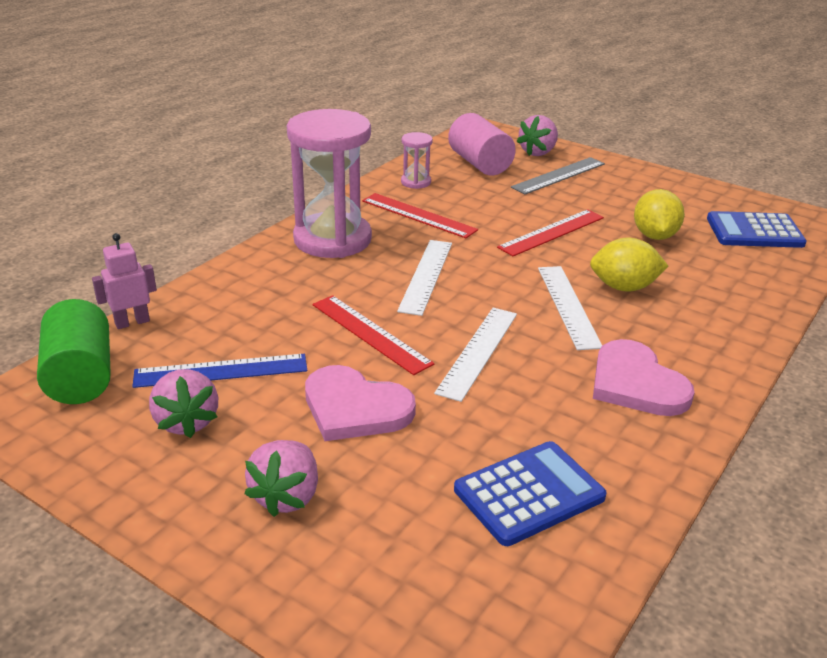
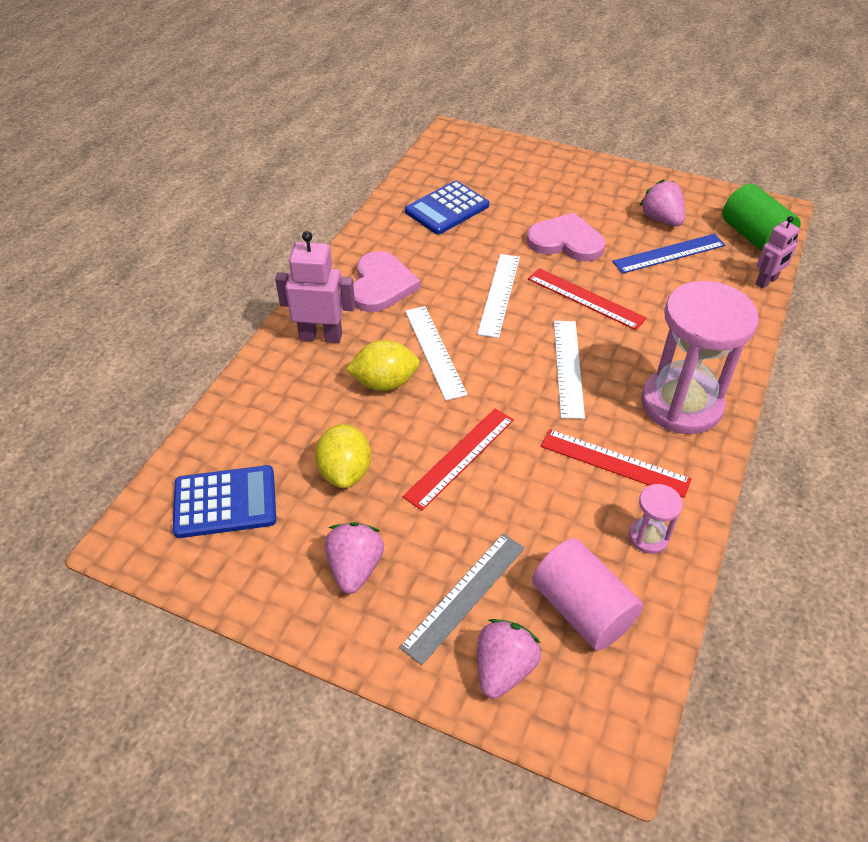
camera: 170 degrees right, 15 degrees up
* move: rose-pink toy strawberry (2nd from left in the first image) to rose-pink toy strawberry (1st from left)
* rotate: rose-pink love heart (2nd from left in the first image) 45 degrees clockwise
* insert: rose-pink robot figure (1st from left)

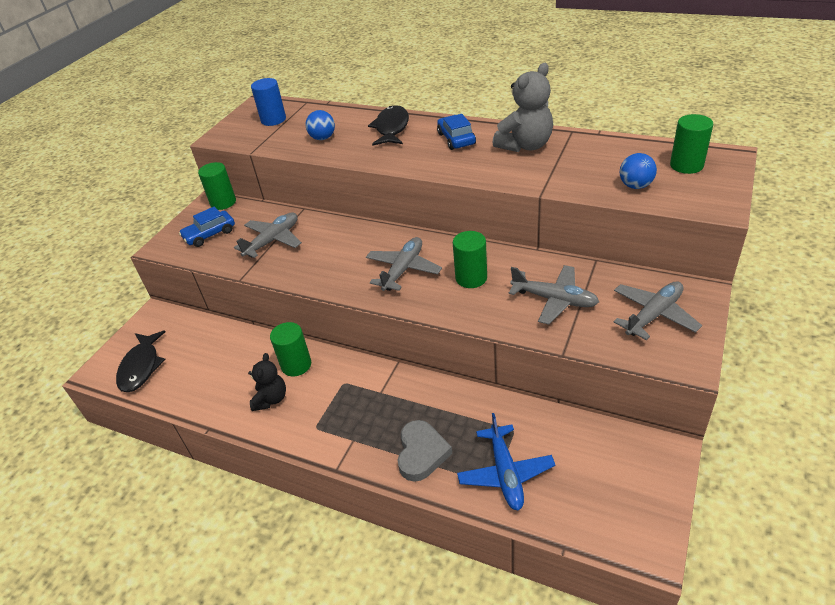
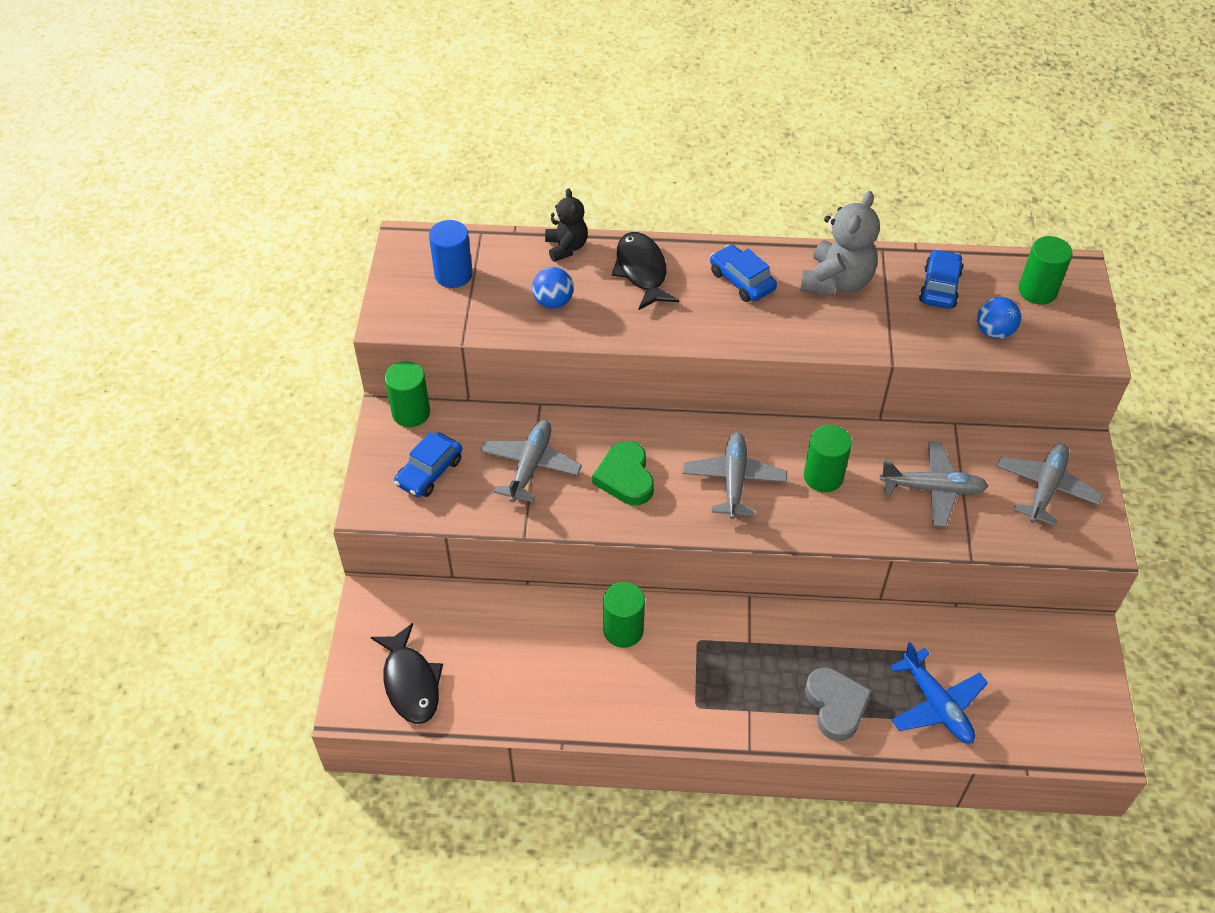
camera: 25 degrees left, 10 degrees up
* move: jet-black teddy
* insert: green love heart
* insert: cobalt automobile (3rd from left)

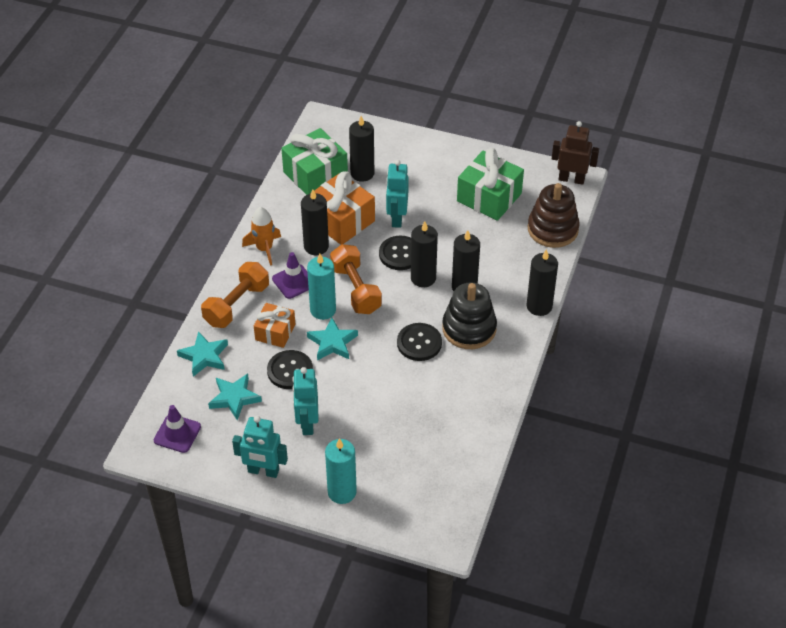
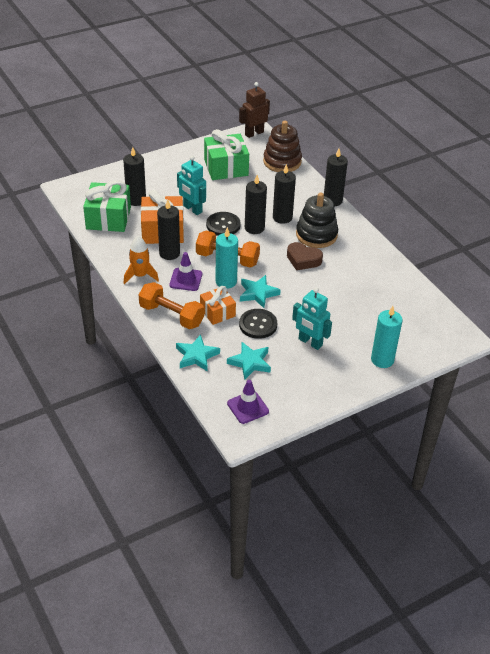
camera: 50 degrees left, 5 degrees down
* rotate: orange-coloured dumbbell (1st from left) 45 degrees counterclockwise
* delete: turquoise robot figure (1st from left)
* replace: jet-black button (3rd from left) to russet love heart

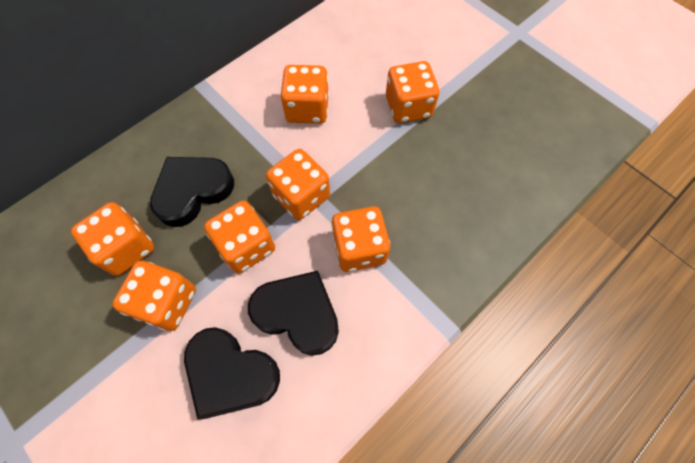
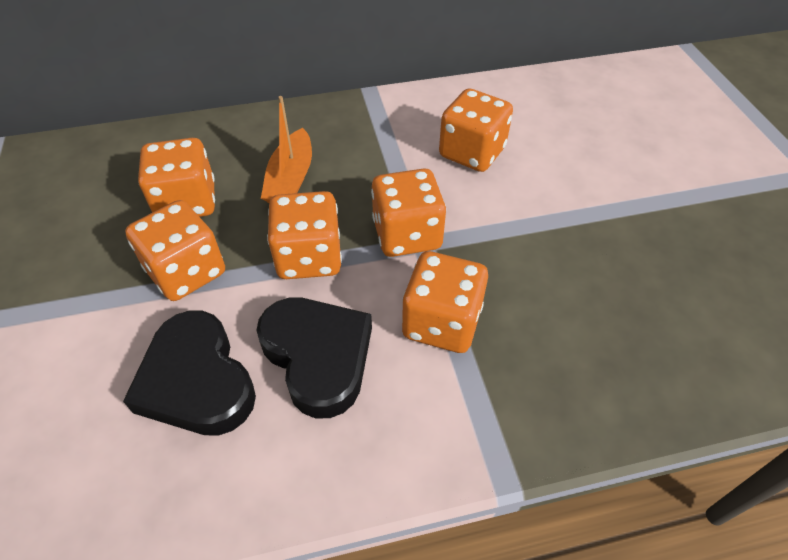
camera: 30 degrees right, 15 degrees down
* replace: jet-black love heart (1st from left) to orange-coloured boat
* delete: orange-coloured die (7th from left)

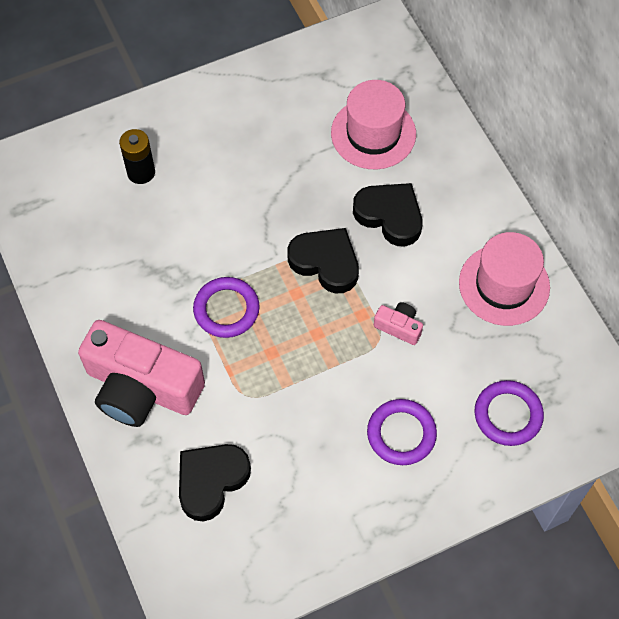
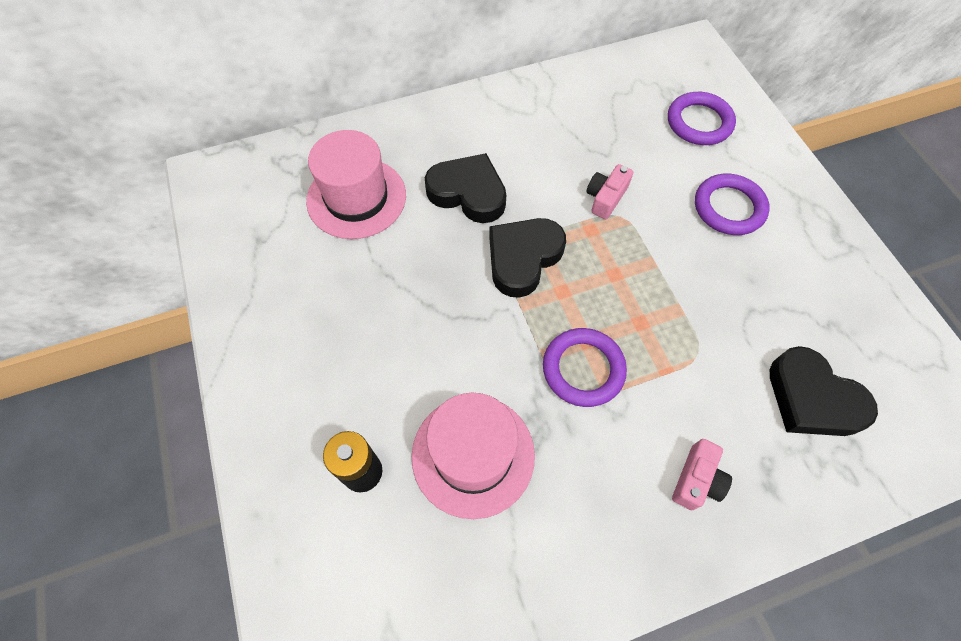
camera: 85 degrees left, 0 degrees up
* resize: rose-pink photo camera (1st from left in the first image) x0.41
* rotate: jet-black love heart (3rd from left in the first image) 75 degrees clockwise
* move: rose-pink top hat (2nd from left)

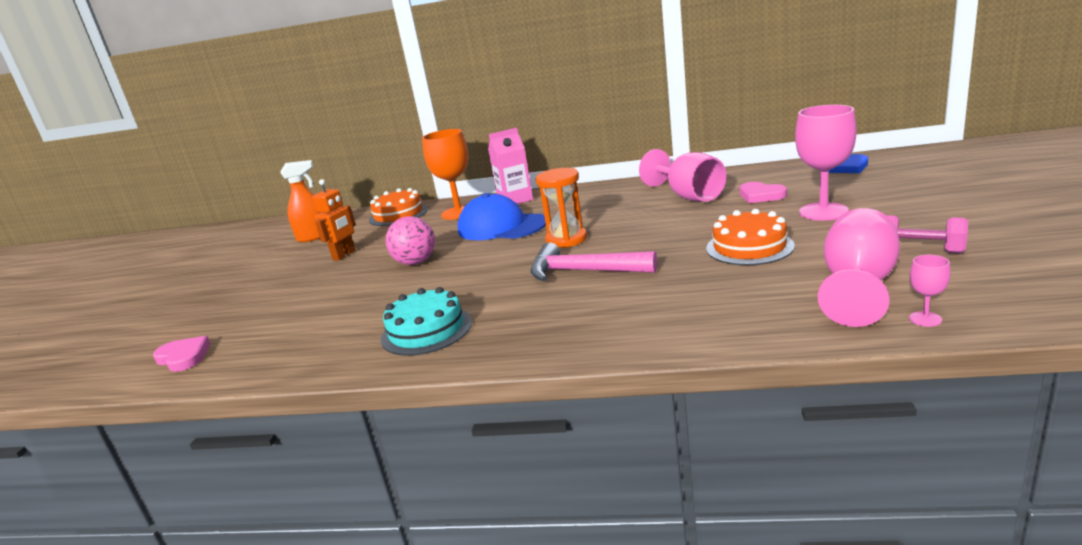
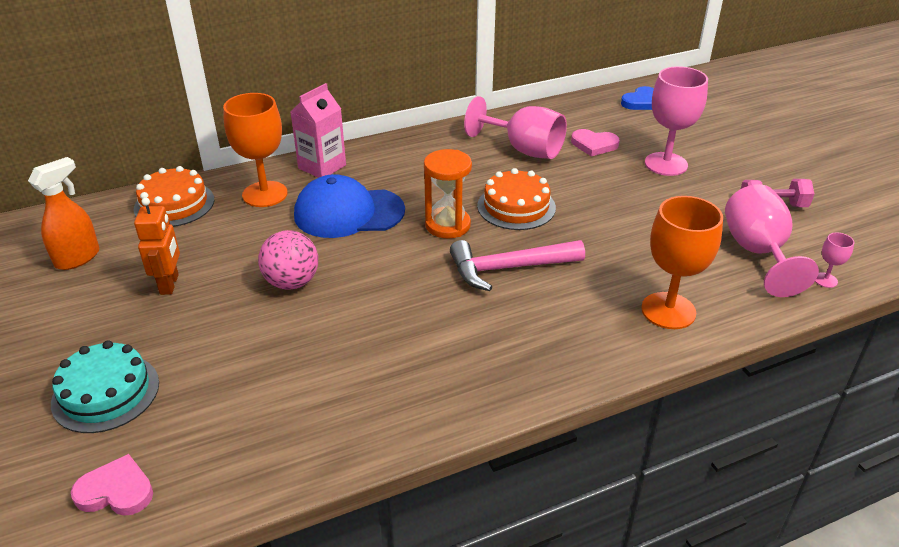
camera: 35 degrees left, 15 degrees up
* move: turquoise cake
* move: orange-coloured cake (2nd from left)
* insert: orange-coloured chalice (2nd from left)

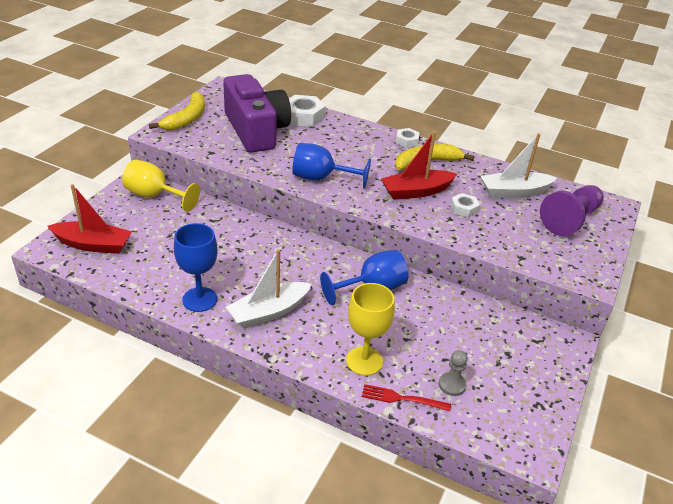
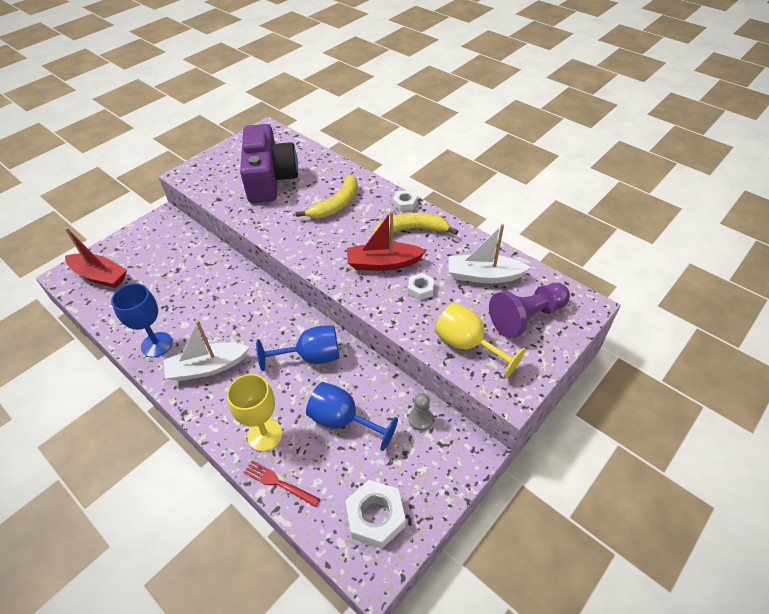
camera: 20 degrees right, 10 degrees up
* move: golden chalice (1st from left in the first image) to golden chalice (2nd from left)
* move: golden toy banana (1st from left)
* move: pure white hexagon nut (1st from left)
* move: cobalt chalice (2nd from left in the first image) to cobalt chalice (3rd from left)
* move: ash-grey chess pawn

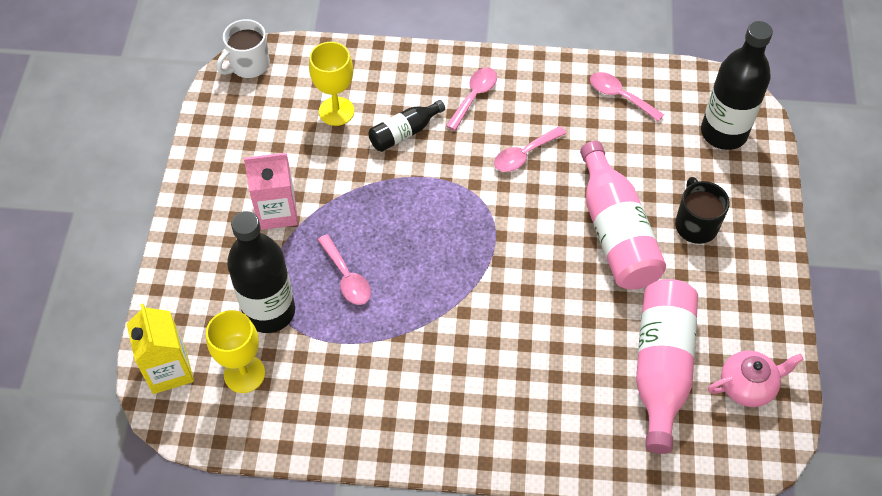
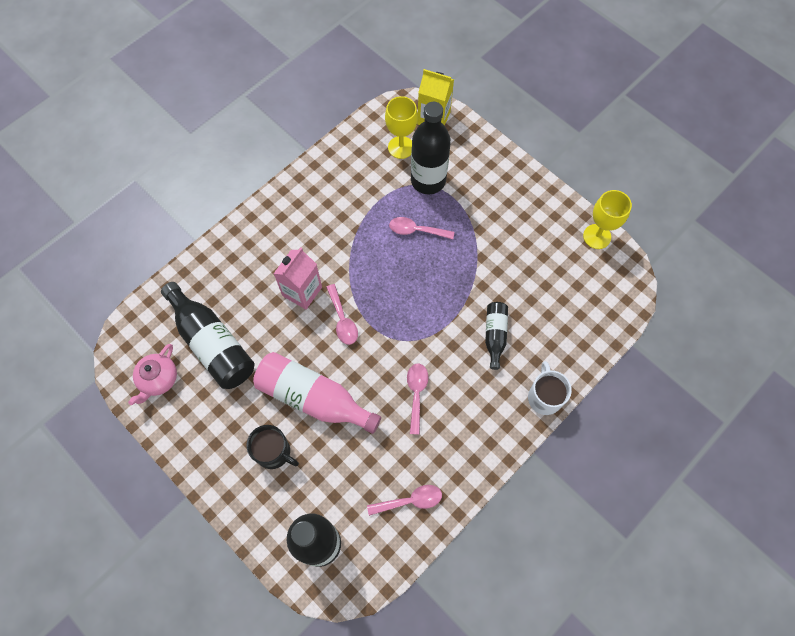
camera: 130 degrees right, 10 degrees up
* move: pure white mug
* move: rose-pink carton
* move: golden chalice (2nd from left)
* move: rose-pink teaspoon (2nd from left in the first image) to rose-pink teaspoon (1st from left)
* recolor: rose-pink bottle (2nd from left) to jet-black bottle (1st from left)

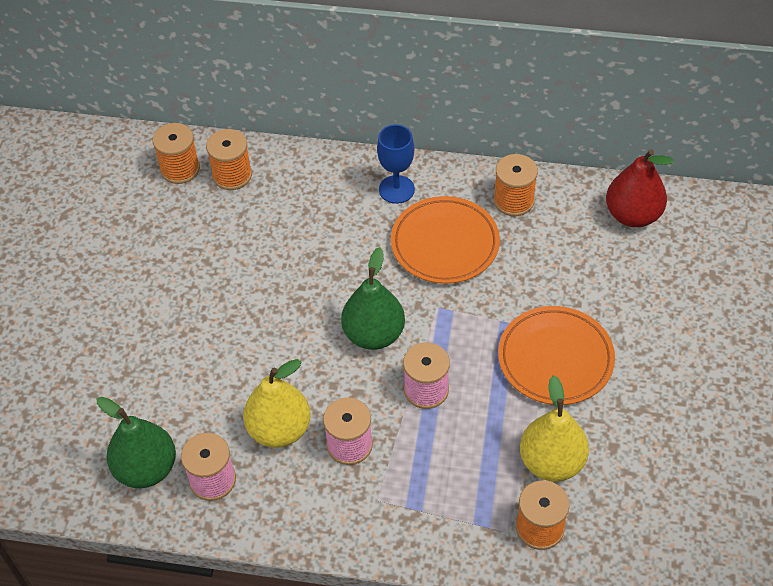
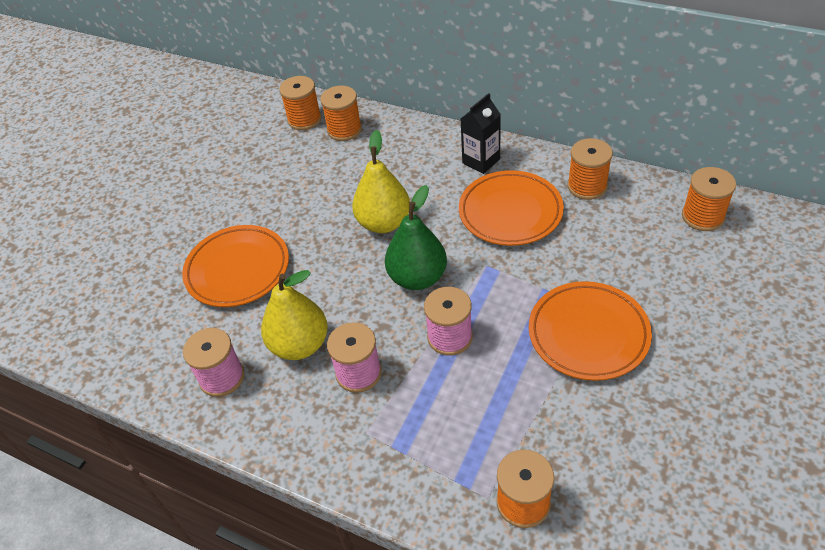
camera: 20 degrees right, 5 degrees down
* delete: green pear fruit (1st from left)
* replace: cobalt chalice to jet-black carton
* move: golden pear fruit (2nd from left)
* replace: red pear fruit to orange-coloured reel of thread (5th from left)
* insert: orange-coloured dinner plate (1st from left)

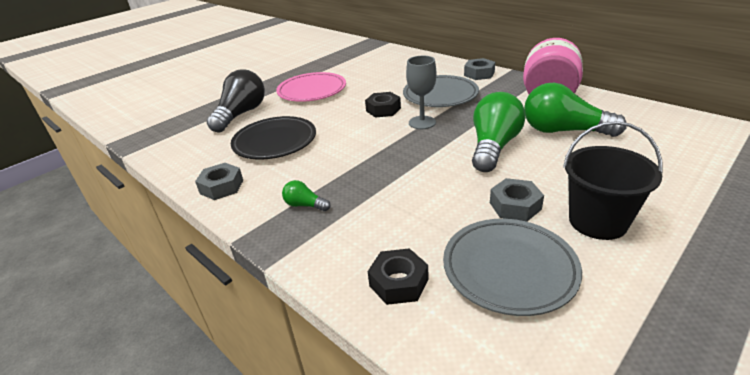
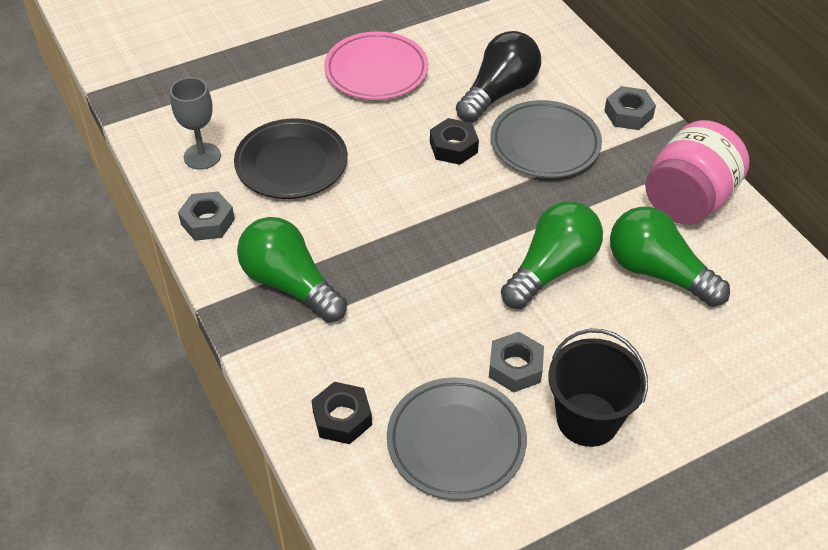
camera: 15 degrees right, 15 degrees up
* move: jet-black bulb
* resize: green bulb (1st from left) x2.17
* move: ash-grey chalice

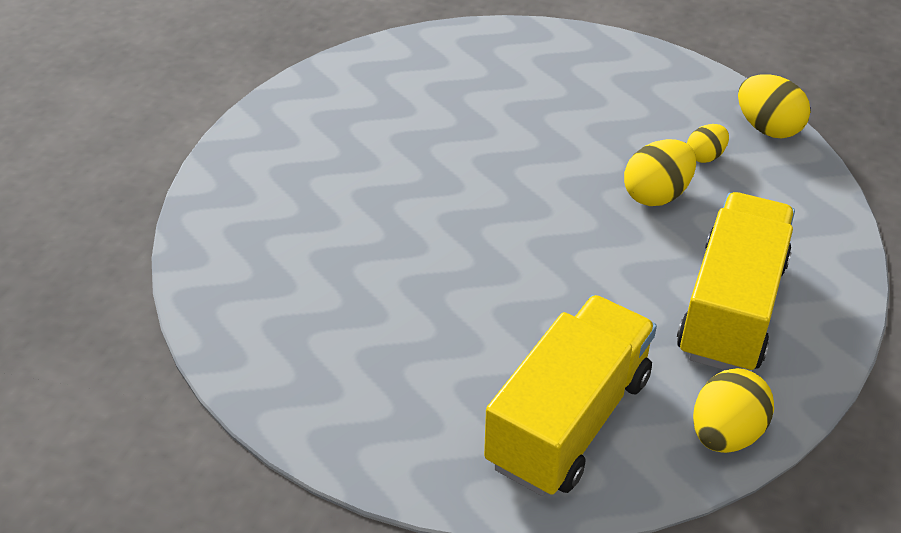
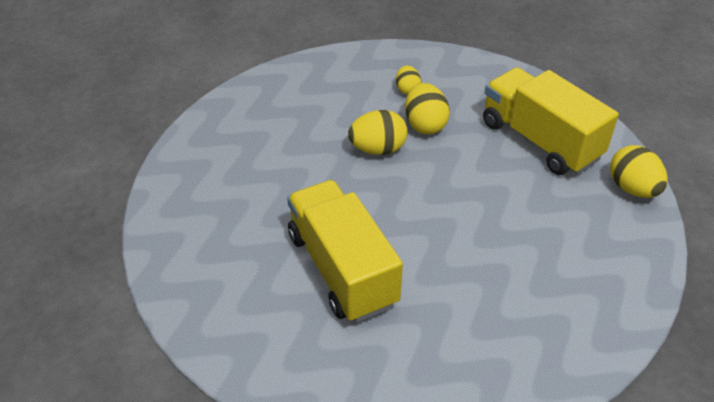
camera: 60 degrees left, 0 degrees up
* move: golden truck (1st from left)
* move: golden egg (4th from left in the first image) to golden egg (1st from left)

